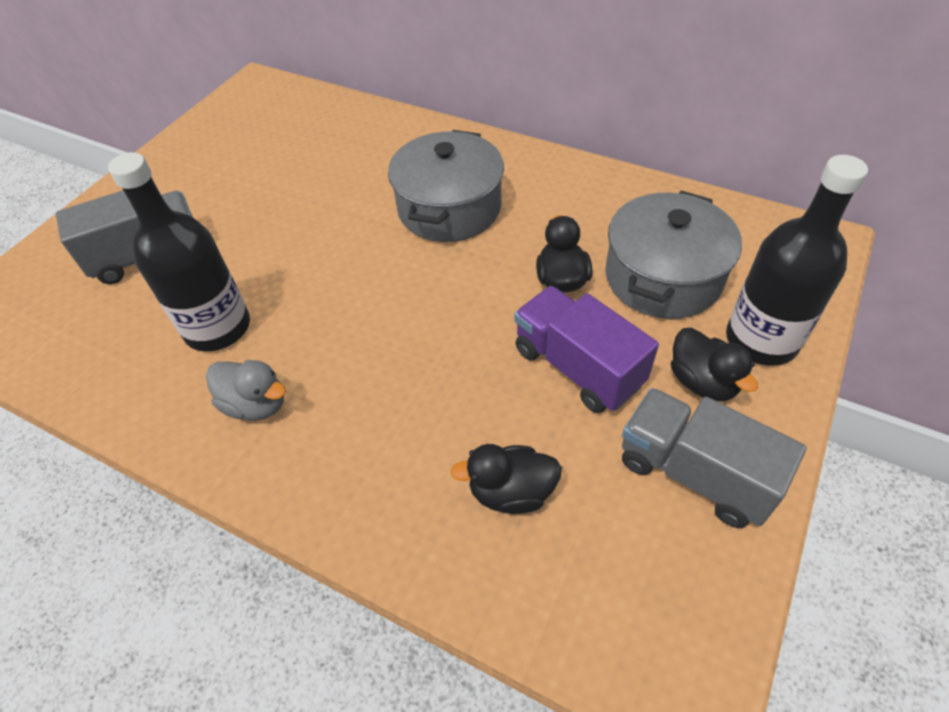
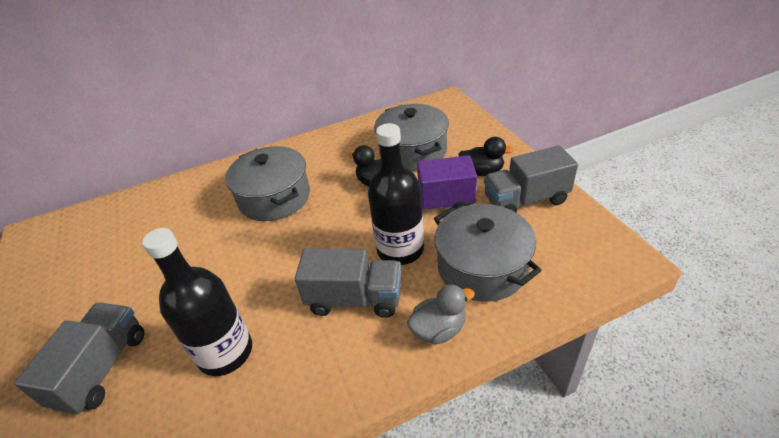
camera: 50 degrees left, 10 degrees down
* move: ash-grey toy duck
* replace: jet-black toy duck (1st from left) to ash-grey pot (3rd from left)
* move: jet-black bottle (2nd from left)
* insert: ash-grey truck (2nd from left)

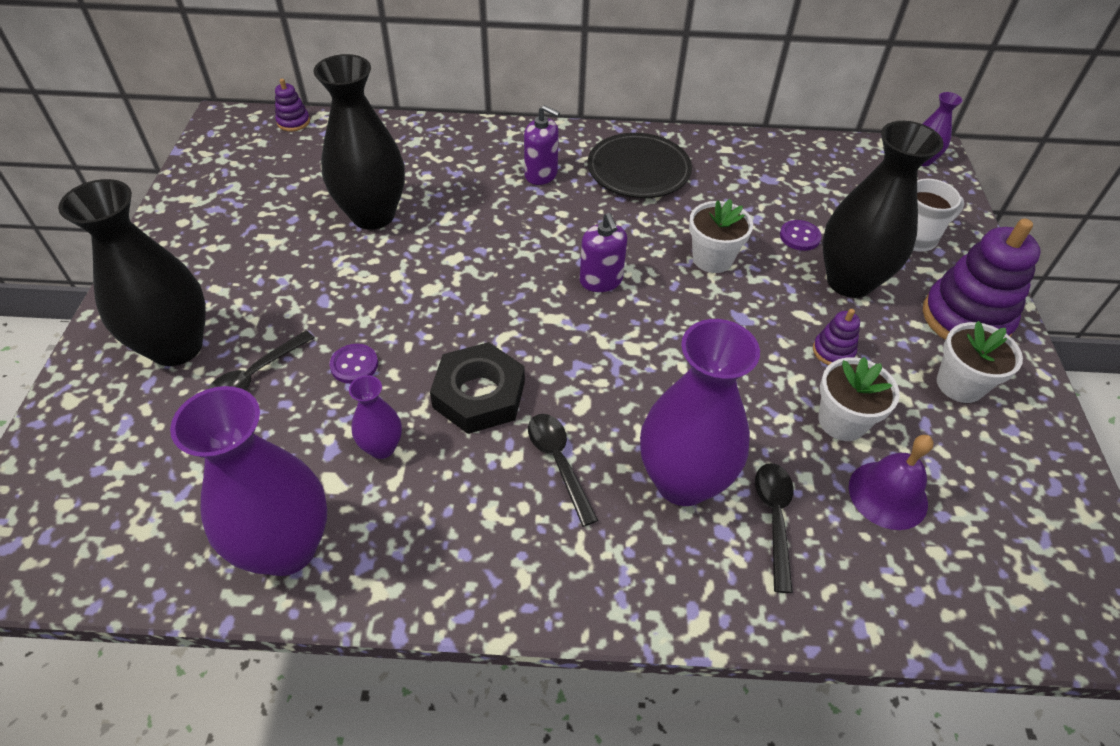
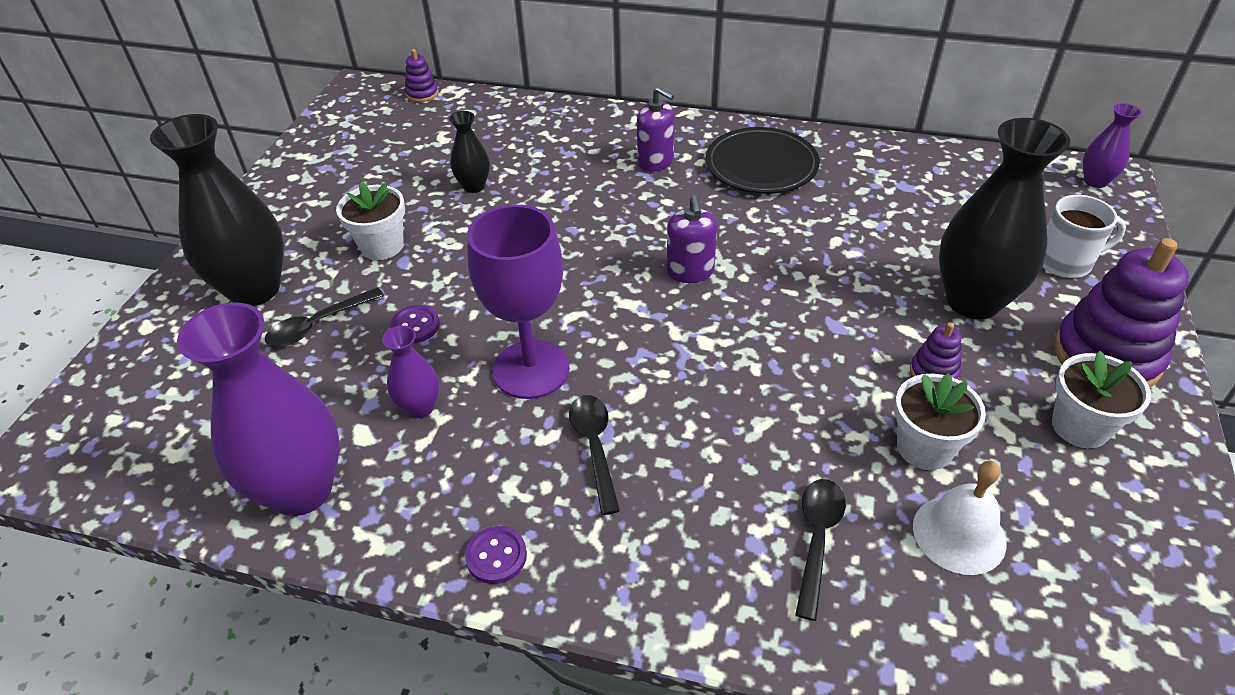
camera: 15 degrees right, 5 degrees down
* resize: jet-black tall vase (2nd from left) x0.48
* replace: jet-black hexagon nut to violet chalice
* delete: violet tall vase (3rd from left)
* move: pure white plant pot (1st from left)
* move: violet button (2nd from left)
* recolor: violet hand bell to pure white hand bell

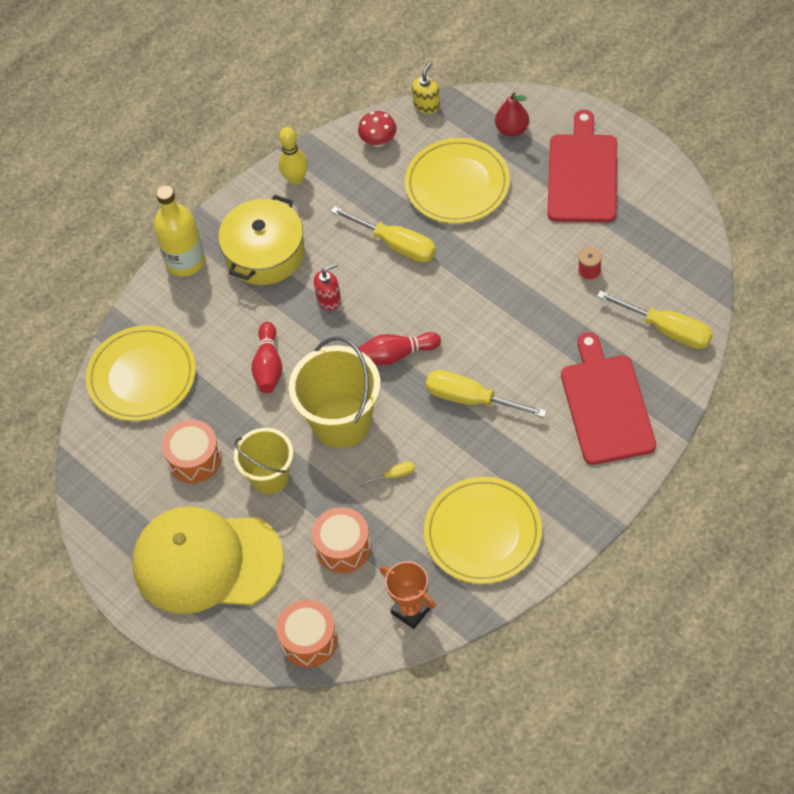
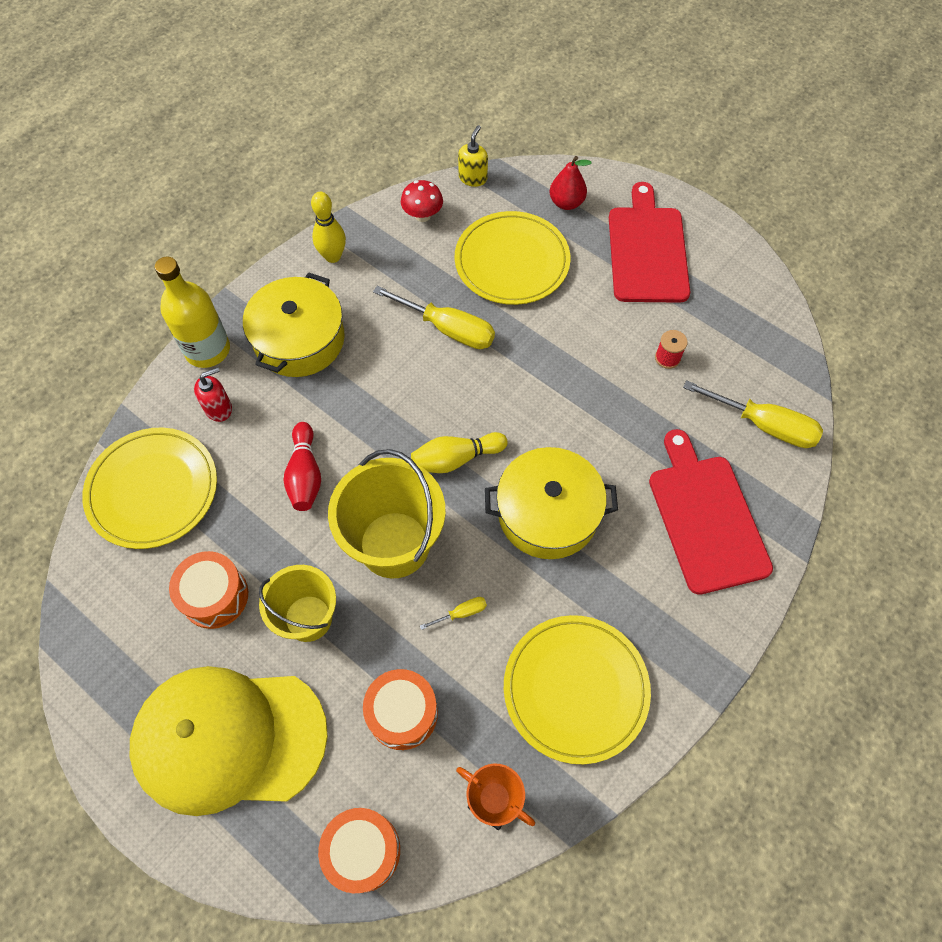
camera: 10 degrees left, 5 degrees up
* move: red pump bottle
* recolor: red bowling pin (2nd from left) to golden bowling pin (2nd from left)
* replace: golden flat screwdriver (3rd from left) to golden pot (2nd from left)

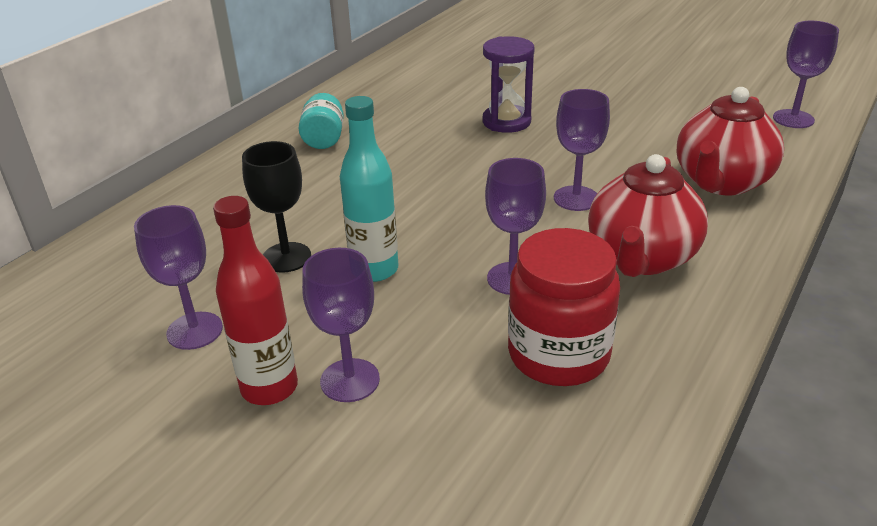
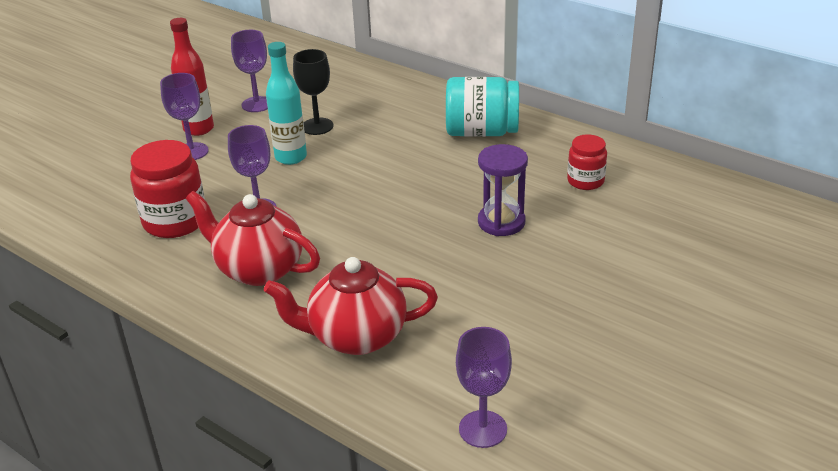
camera: 95 degrees right, 0 degrees up
* resize: turquoise preserve jar x1.69
* delete: violet chalice (4th from left)
* rotate: red china teapot (2nd from left) 45 degrees counterclockwise
* insert: red preserve jar (2nd from left)

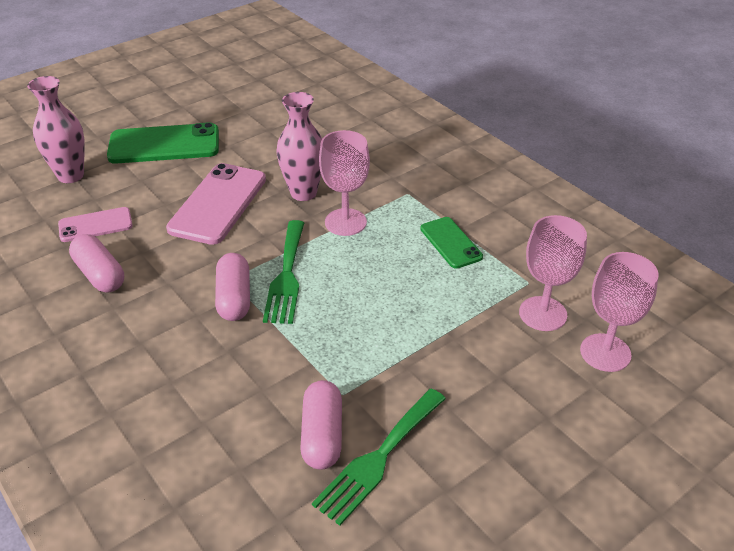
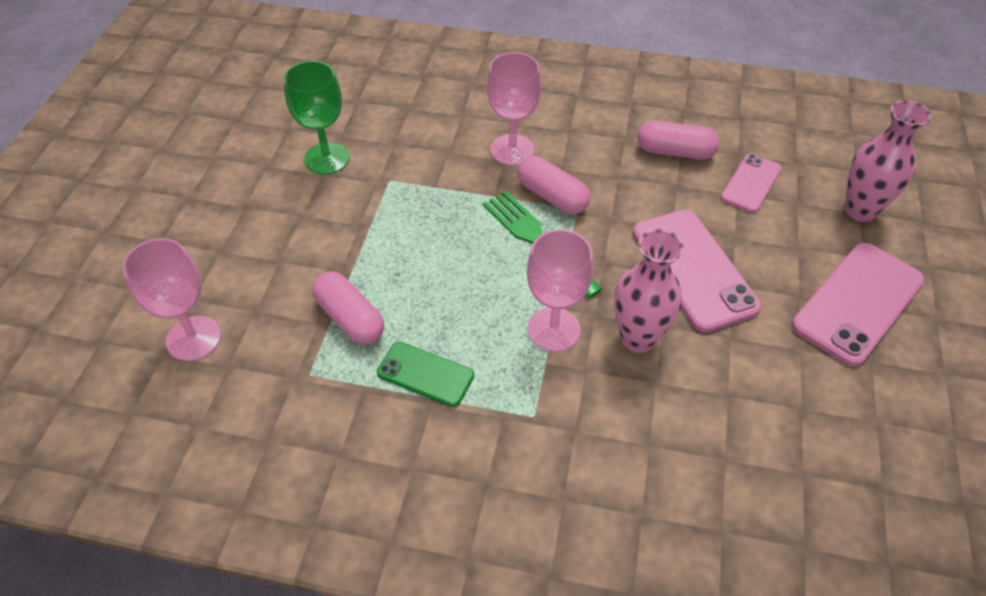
camera: 140 degrees right, 10 degrees up
* recolor: green phone (1st from left) to rose-pink phone (3rd from left)
* move: rose-pink pill shape (3rd from left in the first image) to rose-pink pill shape (1st from left)
* replace: green fork (2nd from left) to green chalice
* move: rose-pink chalice (2nd from left)

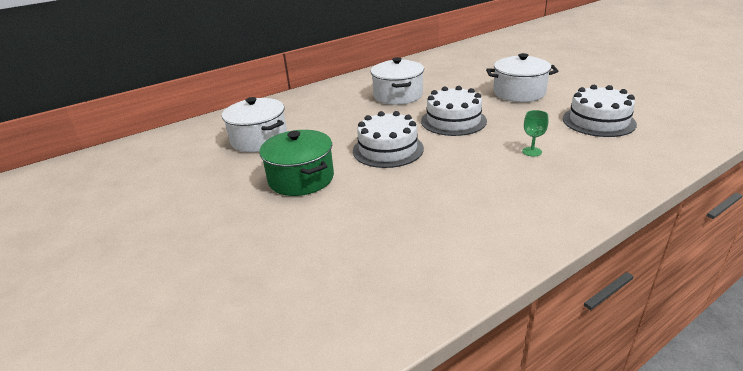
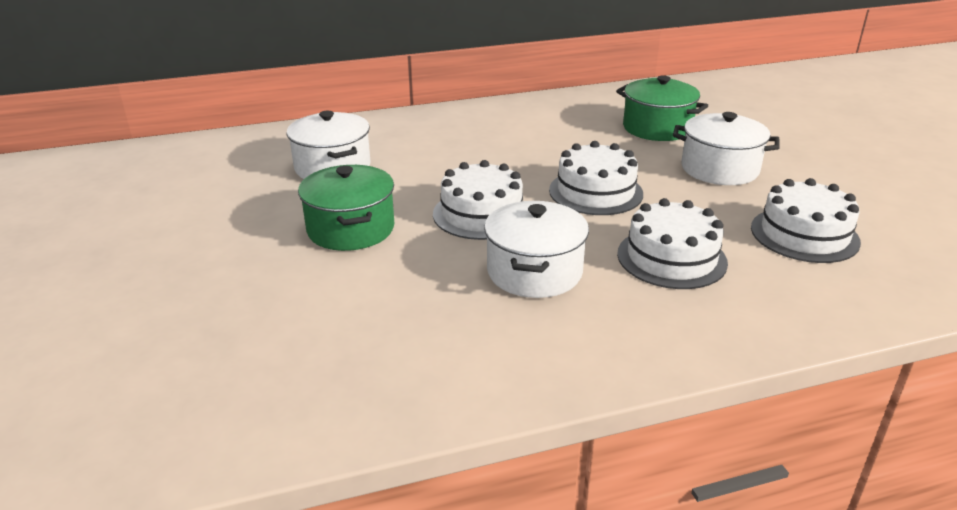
camera: 15 degrees right, 0 degrees up
* move: pure white pot (2nd from left)
* replace: green chalice to pure white cake (3rd from left)
* insert: green pot (2nd from left)

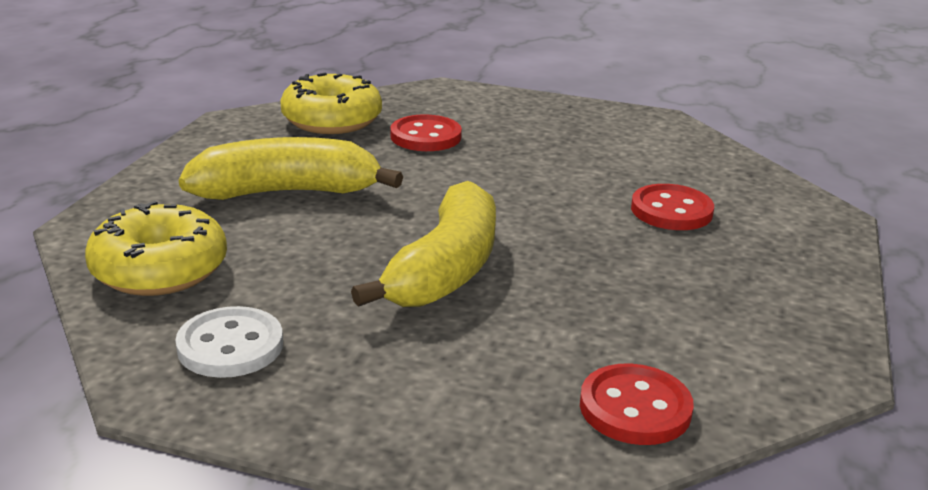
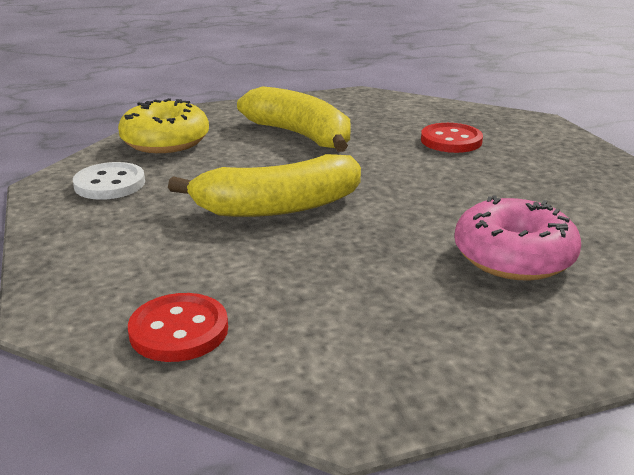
camera: 55 degrees right, 0 degrees up
* delete: golden glazed donut (2nd from left)
* replace: red button (3rd from left) to rose-pink glazed donut

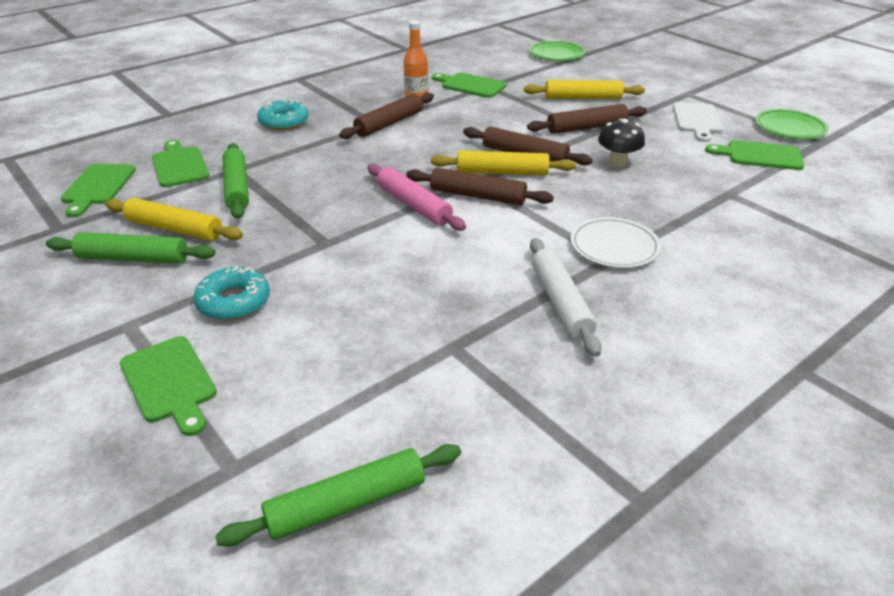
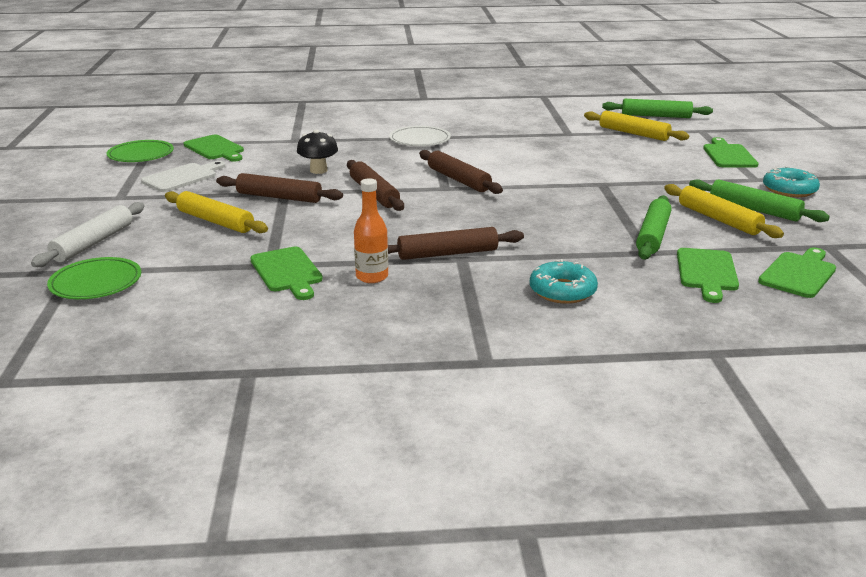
camera: 145 degrees left, 10 degrees down
* move: turquoise glazed donut (1st from left in the first image) to turquoise glazed donut (2nd from left)
* delete: rose-pink dough roller
* move: golden dough roller (2nd from left)
* move: pure white dough roller

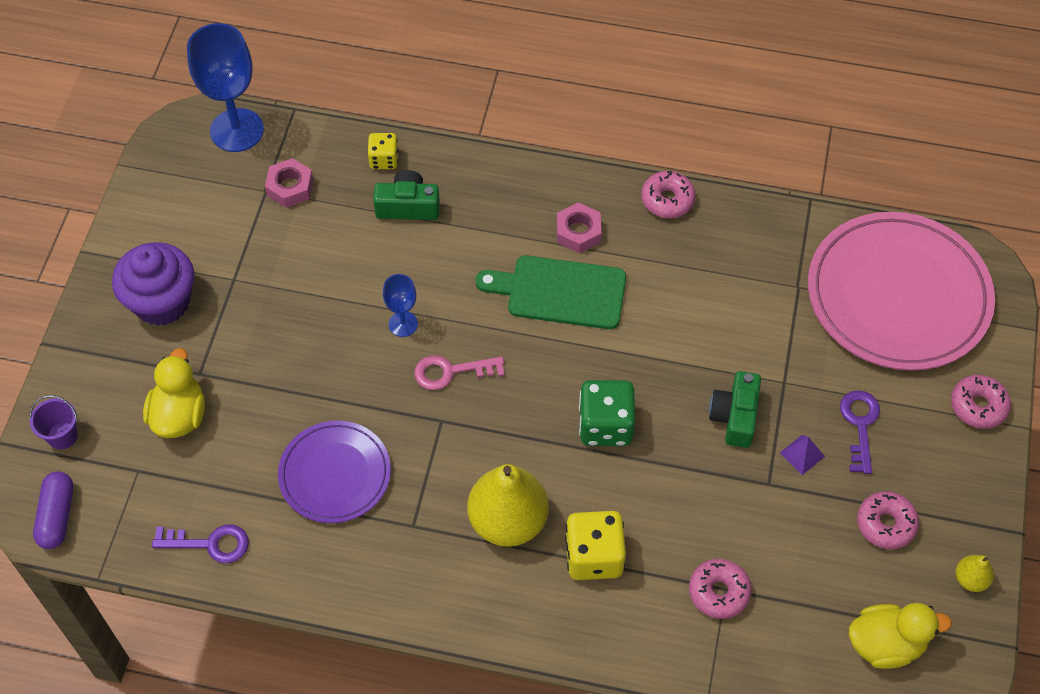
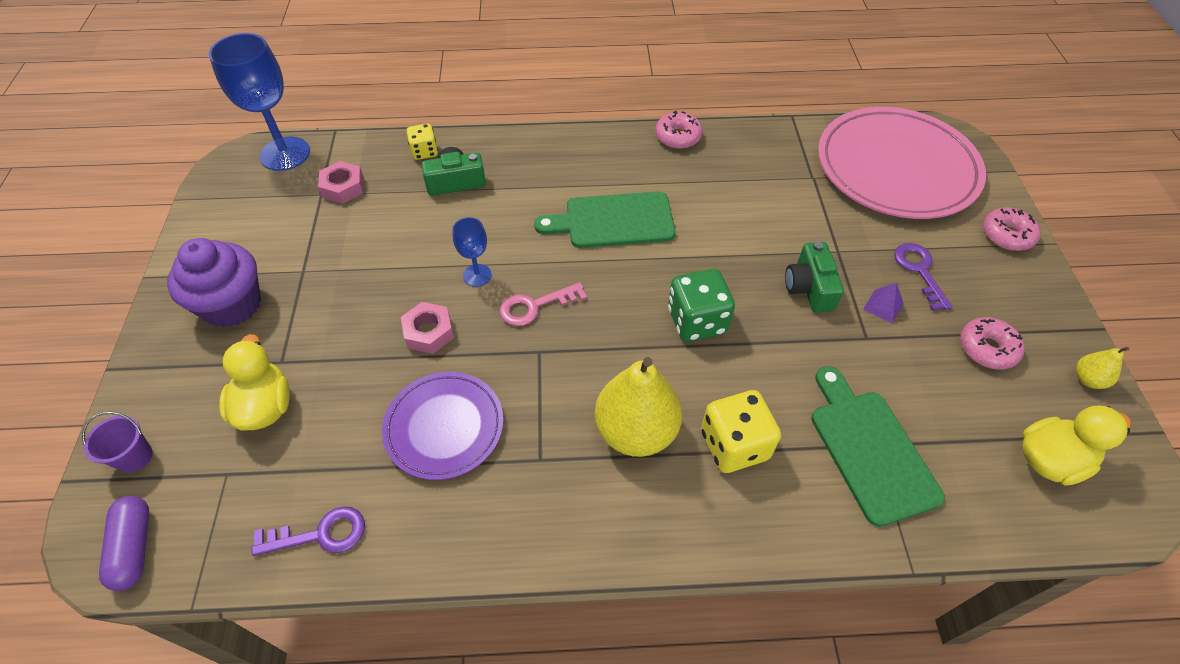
camera: 15 degrees left, 5 degrees down
* move: rose-pink hexagon nut (2nd from left)
* replace: rose-pink glazed donut (2nd from left) to green cutting board (2nd from left)

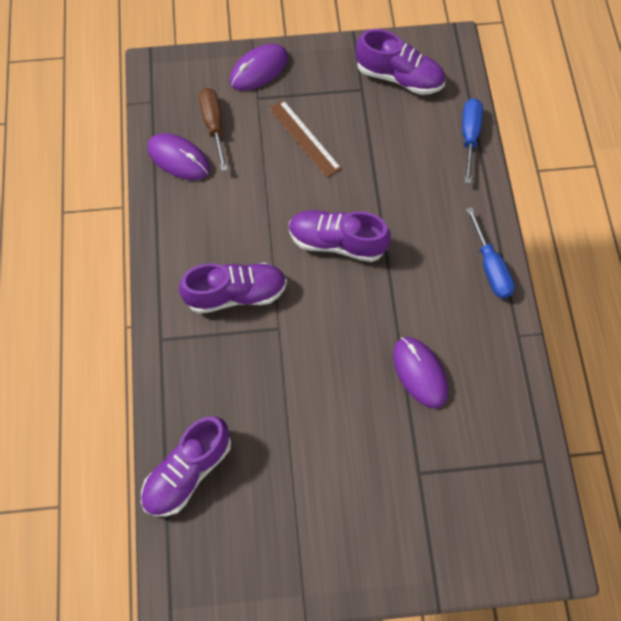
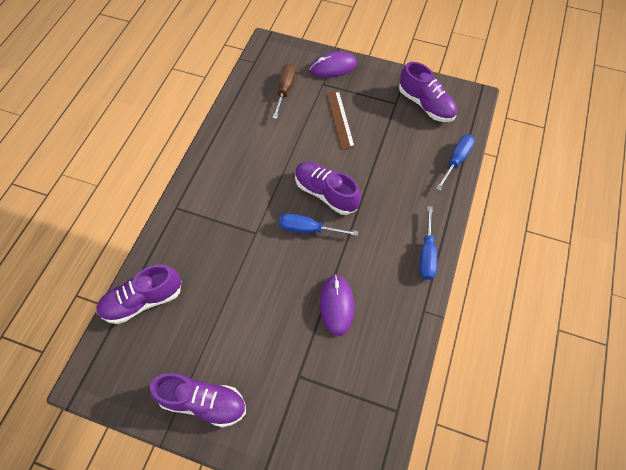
camera: 25 degrees right, 5 degrees down
* delete: violet mouse (1st from left)
* move: violet shoe (2nd from left)
* insert: cobalt flat screwdriver (1st from left)

